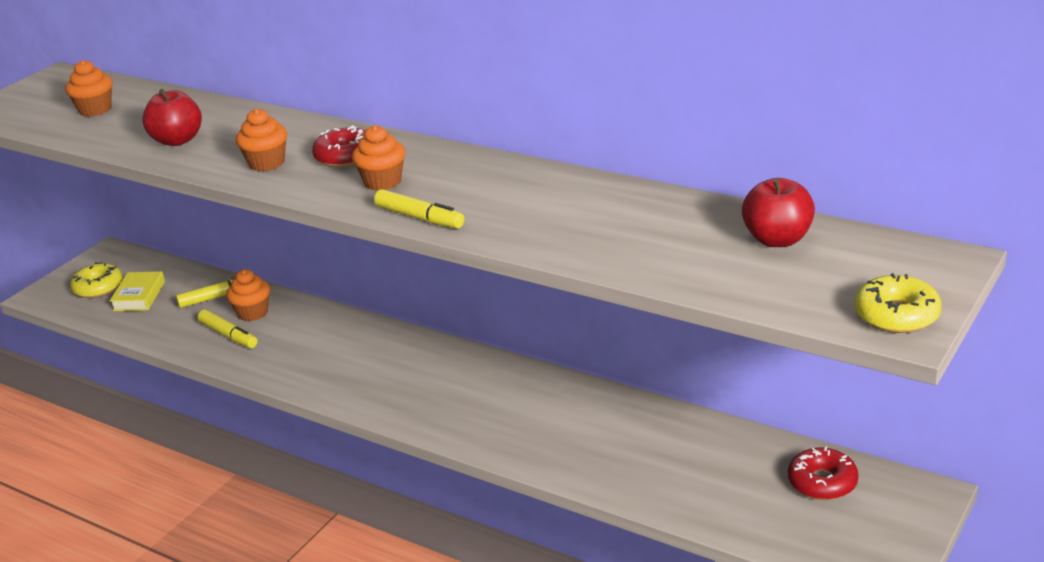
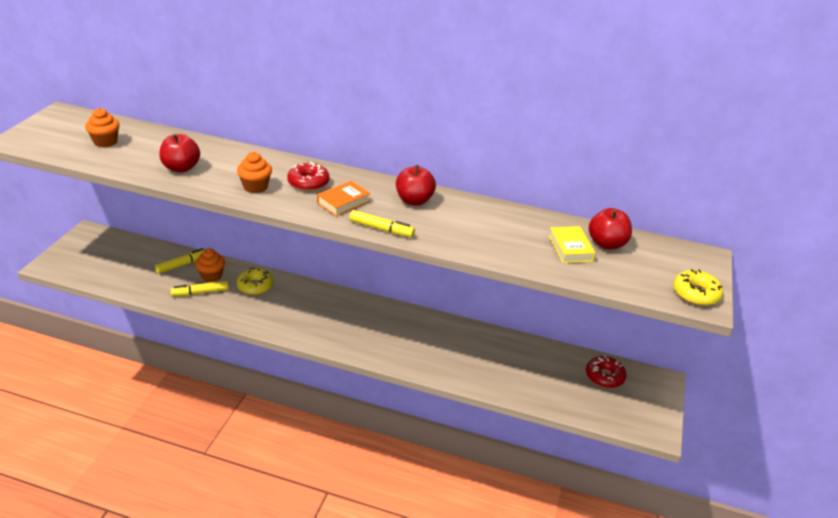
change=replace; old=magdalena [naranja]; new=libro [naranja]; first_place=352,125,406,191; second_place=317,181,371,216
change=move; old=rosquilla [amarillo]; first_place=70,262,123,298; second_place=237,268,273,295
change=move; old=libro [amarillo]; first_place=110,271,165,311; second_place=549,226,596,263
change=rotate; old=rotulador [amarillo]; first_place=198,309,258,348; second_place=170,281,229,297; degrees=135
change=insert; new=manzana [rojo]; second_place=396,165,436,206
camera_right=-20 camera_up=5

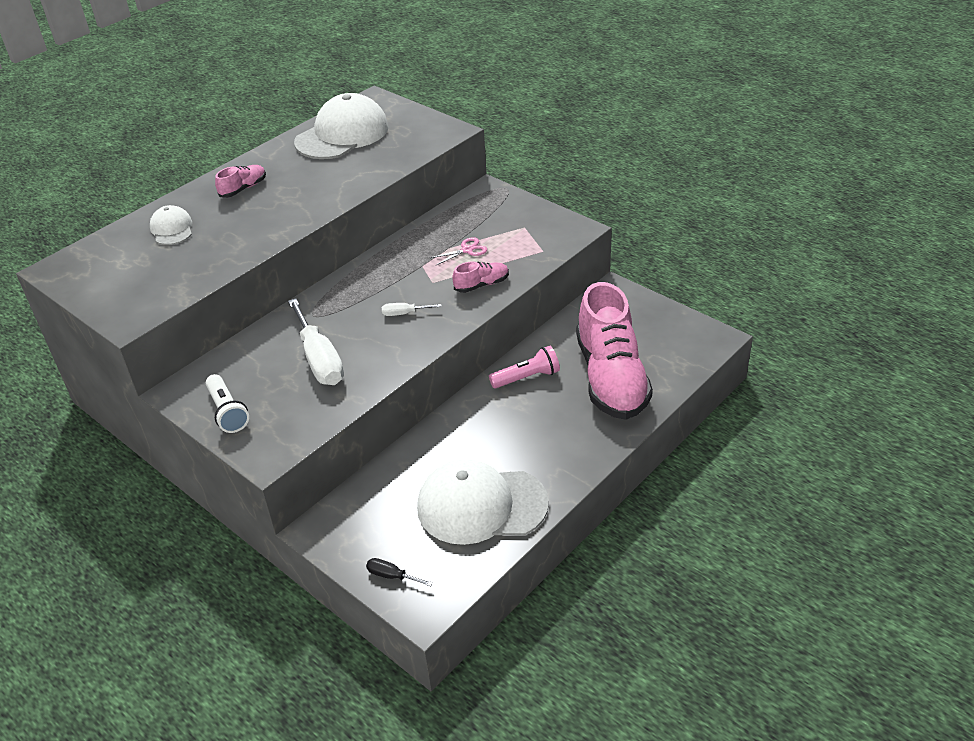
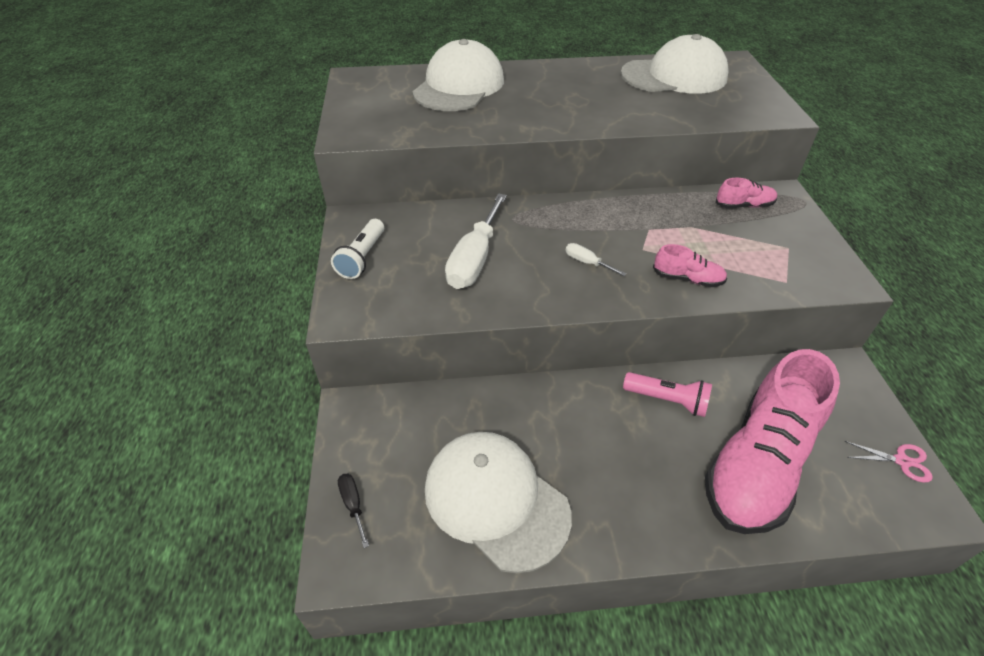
change=move; old=zapato [rosa]; first_place=215,165,266,198; second_place=716,178,777,209
change=resize; old=gorra [blanco]; first_place=150,205,192,245; second_place=412,39,504,111; factor=2.0
change=move; old=tijeras [rosa]; first_place=430,237,487,265; second_place=845,441,933,483
camera_right=40 camera_up=5

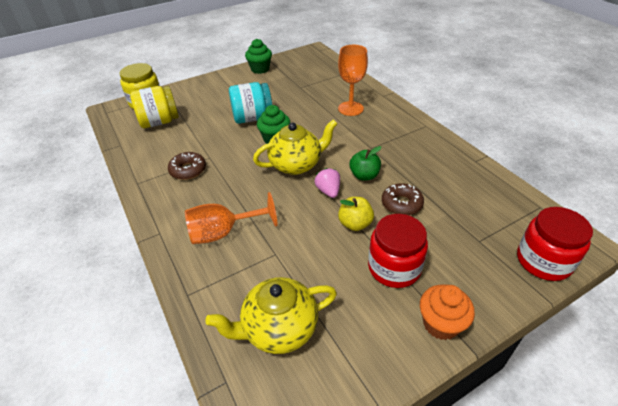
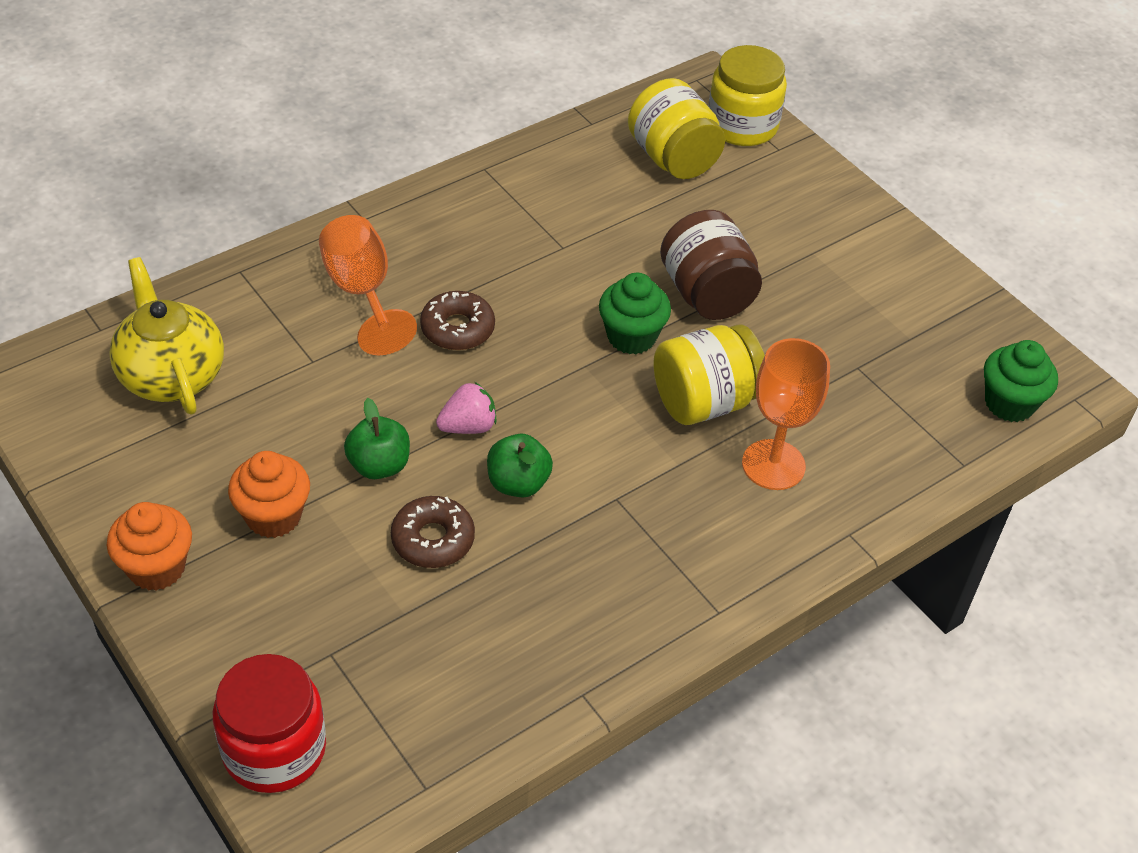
change=move; old=magdalena [verde]; first_place=245,39,272,74; second_place=984,340,1058,422
change=recolor; old=tarro [turquesa]; new=tarro [marrón]; first_place=229,82,272,124; second_place=660,210,762,320
change=delete; old=tetera [amarillo]; first_place=253,119,337,175
change=move; old=rosquilla [marrón]; first_place=168,152,206,180; second_place=420,291,495,350
change=recolor; old=manzana [amarillo]; new=manzana [verde]; first_place=338,197,374,231; second_place=344,398,410,479
change=replace; old=tarro [rojo]; new=magdalena [naranja]; first_place=368,214,428,288; second_place=228,451,310,538
change=insert; new=tarro [amarillo]; second_place=654,324,765,425
camera_right=80 camera_up=5

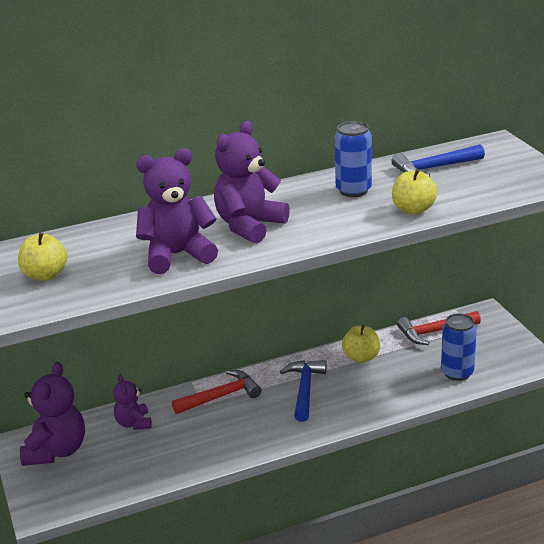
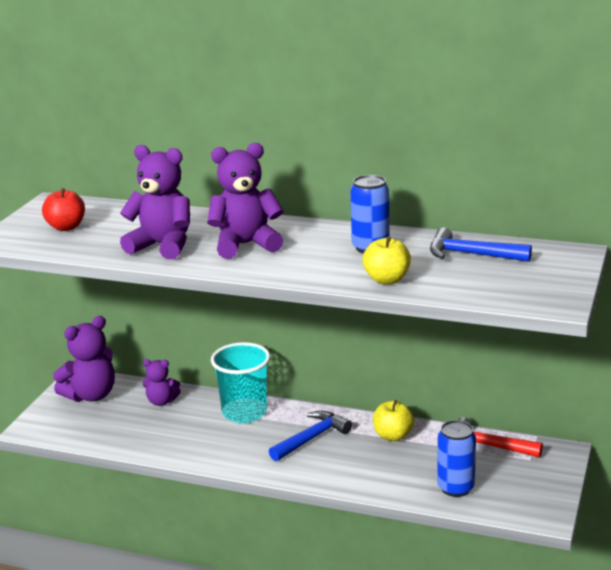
change=recolor; old=manzana [amarillo]; new=manzana [rojo]; first_place=18,232,67,281; second_place=42,188,85,231
change=replace; old=martillo [rojo]; new=vaso [turquesa]; first_place=172,370,262,414; second_place=211,342,270,423
change=rotate; old=osito [morado]; first_place=113,375,152,430; second_place=143,359,181,406; degrees=-105
camera_right=40 camera_up=-5

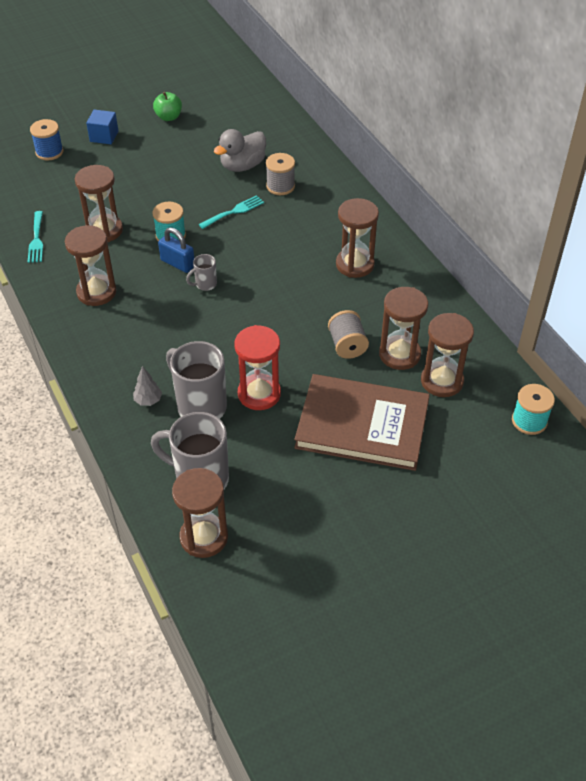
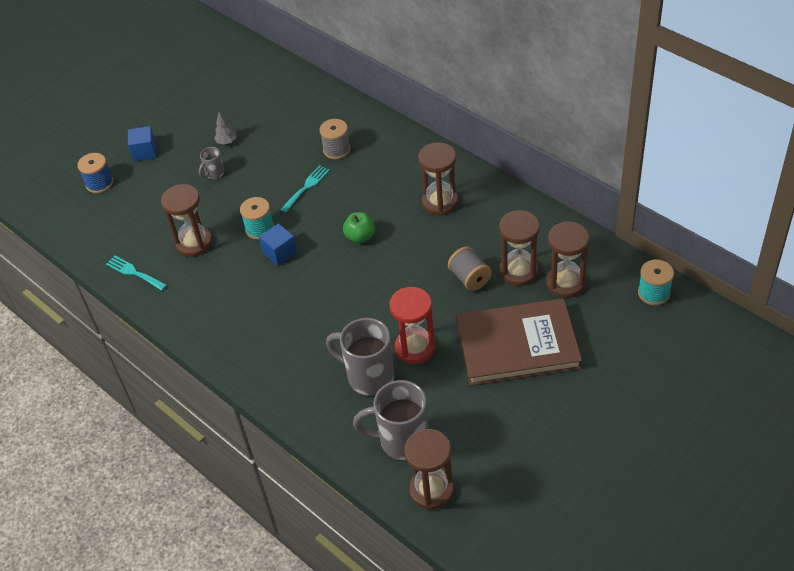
change=move; old=manzana [verde]; first_place=153,92,182,121; second_place=343,212,375,243
change=delete; old=pato [gris]; first_place=214,129,266,172
change=rotate; old=tenedor [turquesa]; first_place=27,211,43,263; second_place=106,256,167,291; degrees=150
change=delete; old=reloj de arena [marrón]; first_place=65,225,117,306
change=replace; old=candado [azul]; new=cubo [azul]; first_place=158,227,194,273; second_place=259,224,297,266
change=move; old=taza [gris]; first_place=186,254,217,291; second_place=199,147,224,179
change=move; old=árbol [gris]; first_place=133,366,162,406; second_place=214,112,237,145
camera_right=-15 camera_up=0

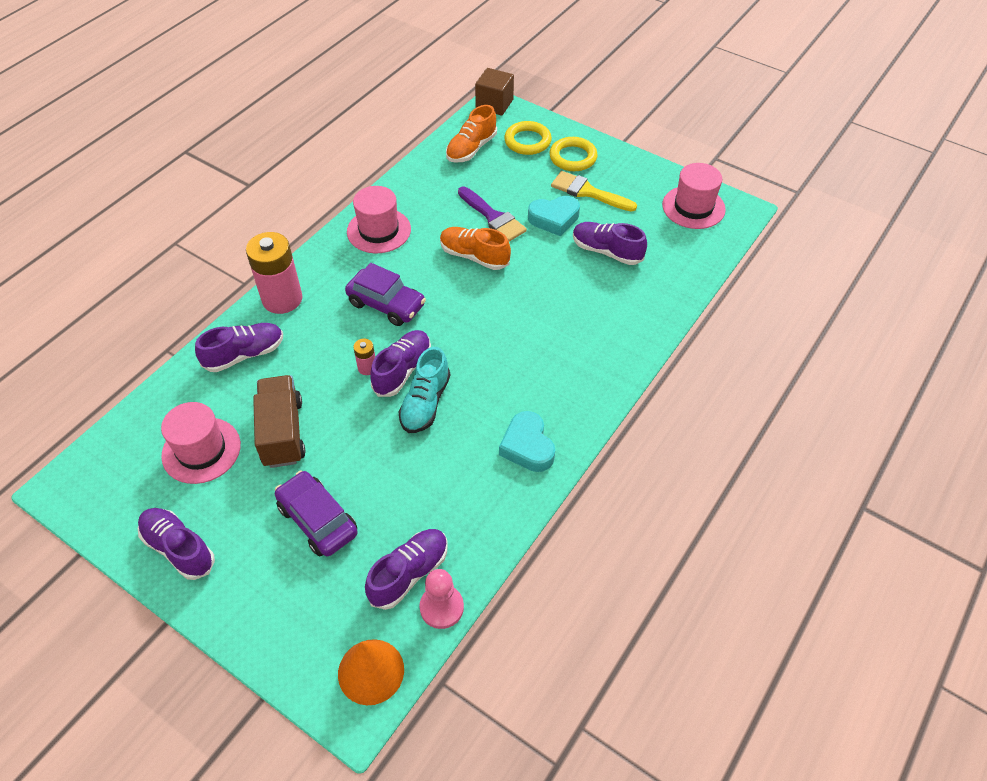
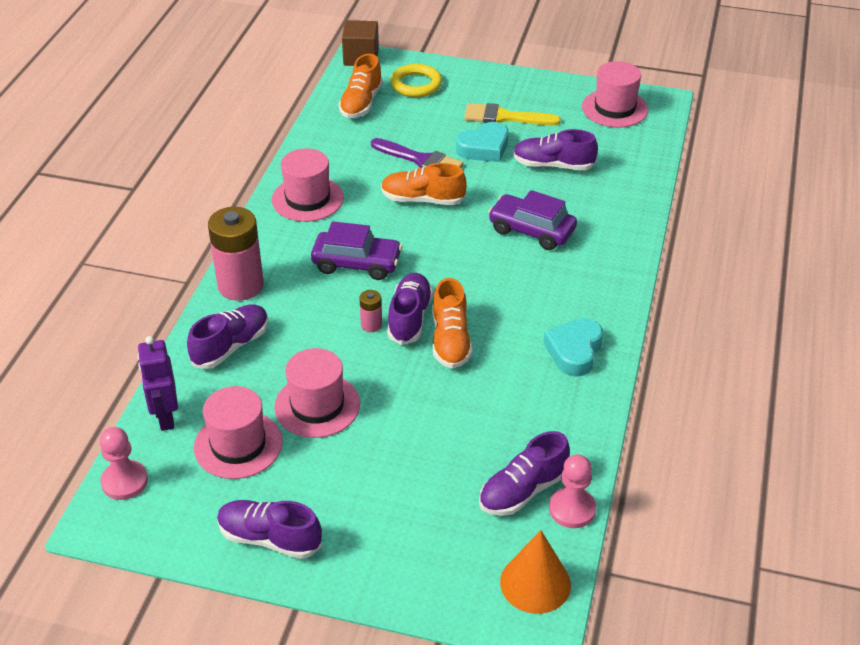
change=delete; old=anillo [amarillo]; first_place=549,137,598,171
change=recolor; old=zapato [turquesa]; new=zapato [naranja]; first_place=399,347,450,433; second_place=433,278,472,369
change=replace; old=camión [marrón]; new=sombrero [rosa]; first_place=253,375,305,468; second_place=274,348,360,438
change=rotate; old=corazón [turquesa]; first_place=499,411,555,472; second_place=543,318,603,377; degrees=60
change=move; old=coche [morado]; first_place=275,471,358,557; second_place=488,190,577,250
change=rotate; old=zapato [morado]; first_place=365,529,448,610; second_place=479,431,570,516; degrees=-150
change=insert; new=robot [morado]; second_place=137,336,178,431
change=insert; new=peón [rosa]; second_place=100,427,148,500
camera_right=-20 camera_up=-10

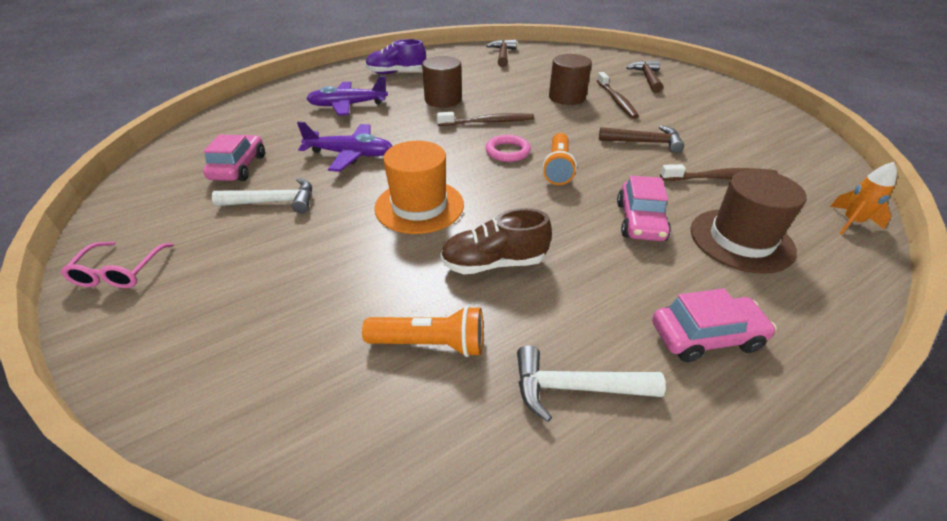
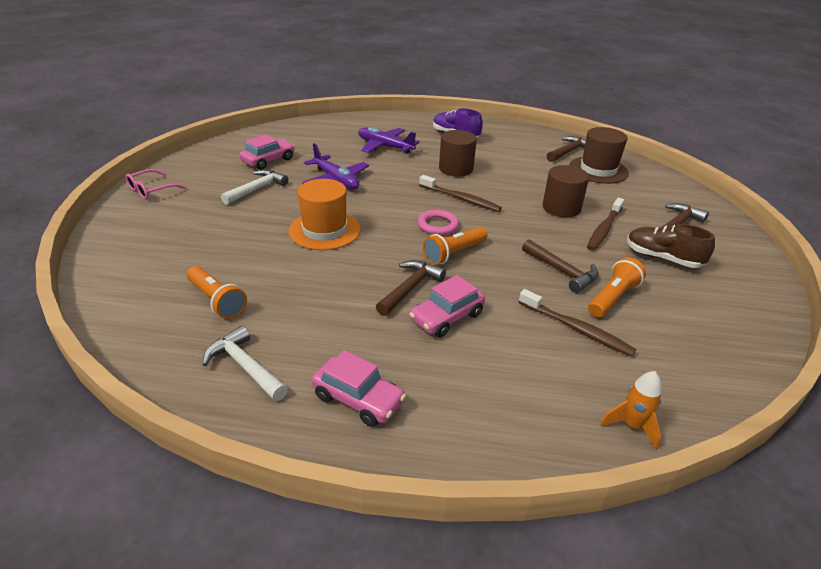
change=move; old=sombrero [marrón]; first_place=691,170,807,274; second_place=569,127,629,184
change=rotate; old=martillo [blanco]; first_place=212,178,312,213; second_place=221,170,288,205; degrees=-90
change=move; old=zapato [marrón]; first_place=440,208,552,274; second_place=627,224,715,268
change=insert; new=lámpara de mano [naranja]; second_place=588,257,646,317
change=insert; new=martillo [marrón]; second_place=376,260,446,316
camera_right=40 camera_up=-5

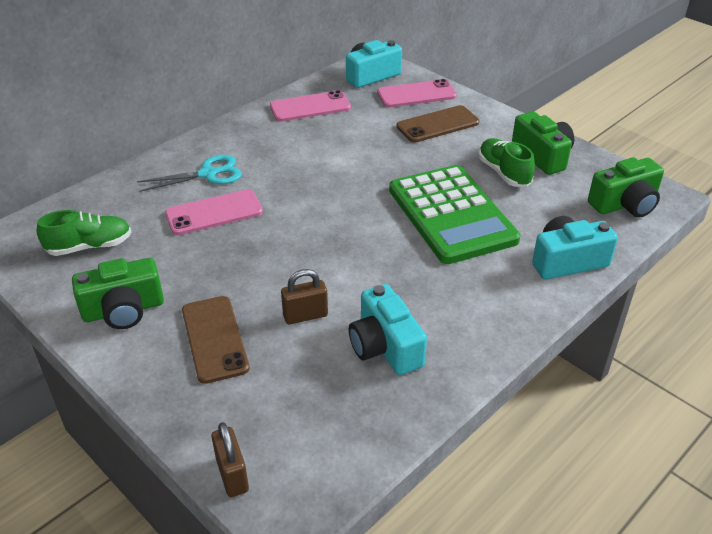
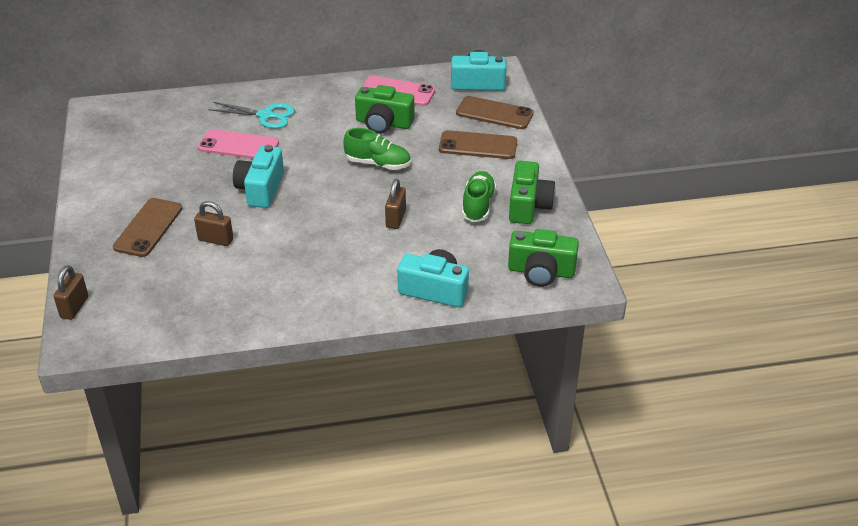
change=recolor; old=móvil [rosa]; new=móvil [marrón]; first_place=377,79,457,107; second_place=456,96,534,129
change=replace; old=calculadora [verde]; new=candado [marrón]; first_place=389,165,520,264; second_place=385,179,406,229
change=move; old=zapato [verde]; first_place=37,210,131,256; second_place=343,128,411,170
change=move; old=cámara [verde]; first_place=72,258,164,329; second_place=355,85,415,134
change=move; old=cámara [turquesa]; first_place=349,284,427,375; second_place=233,145,284,208
camera_right=35 camera_up=0

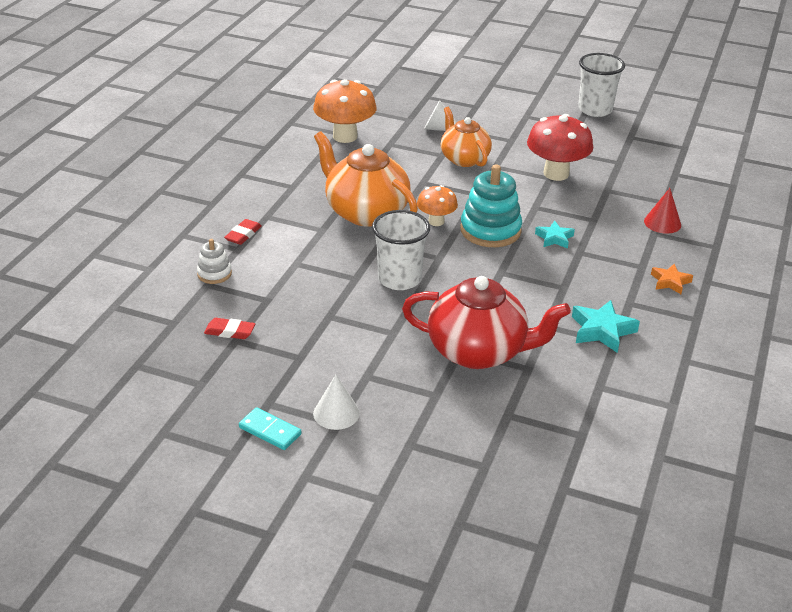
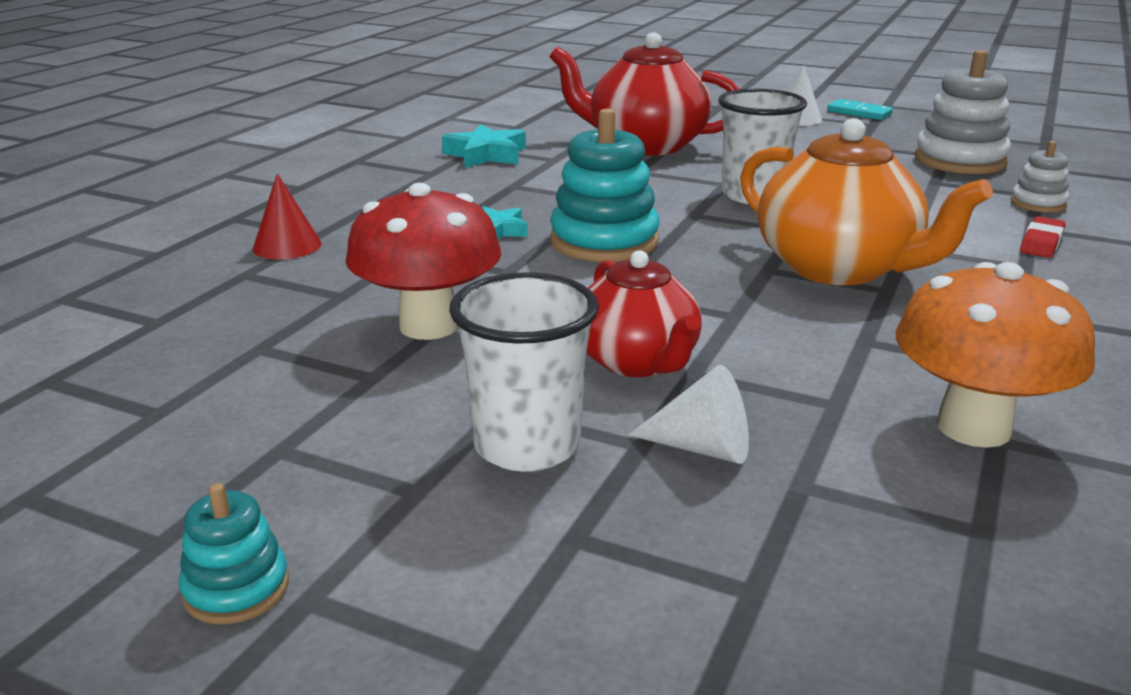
change=move; old=vaso [blanco]; first_place=578,53,625,117; second_place=449,272,599,472
change=recolor; old=tetera [naranja]; new=tetera [rojo]; first_place=441,107,492,167; second_place=586,250,702,377
change=delete; old=seta [naranja]; first_place=417,185,458,226
change=delete; old=estrella [naranja]; first_place=651,264,693,294
change=replace; old=goma de borrar [rojo]; new=juguete apilable [blanco]; first_place=204,318,255,339; second_place=915,50,1011,174
change=insert; new=juguete apilable [turquesa]; second_place=179,483,289,624
camera_right=-175 camera_up=-10

